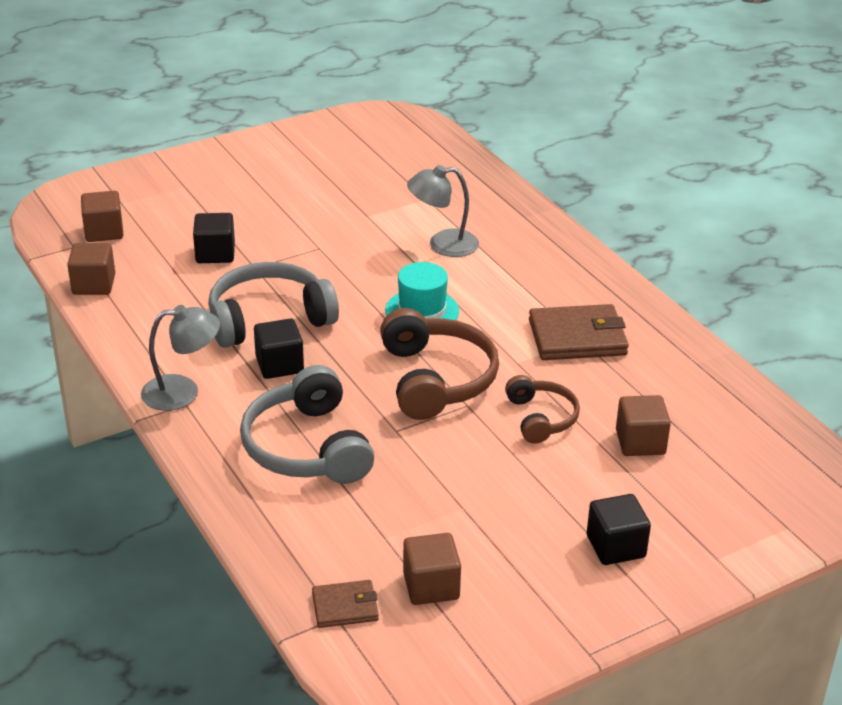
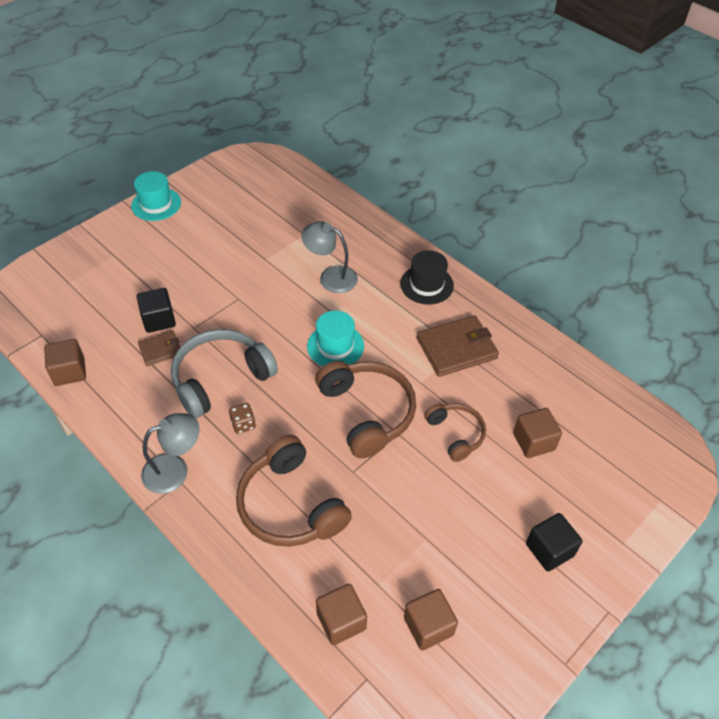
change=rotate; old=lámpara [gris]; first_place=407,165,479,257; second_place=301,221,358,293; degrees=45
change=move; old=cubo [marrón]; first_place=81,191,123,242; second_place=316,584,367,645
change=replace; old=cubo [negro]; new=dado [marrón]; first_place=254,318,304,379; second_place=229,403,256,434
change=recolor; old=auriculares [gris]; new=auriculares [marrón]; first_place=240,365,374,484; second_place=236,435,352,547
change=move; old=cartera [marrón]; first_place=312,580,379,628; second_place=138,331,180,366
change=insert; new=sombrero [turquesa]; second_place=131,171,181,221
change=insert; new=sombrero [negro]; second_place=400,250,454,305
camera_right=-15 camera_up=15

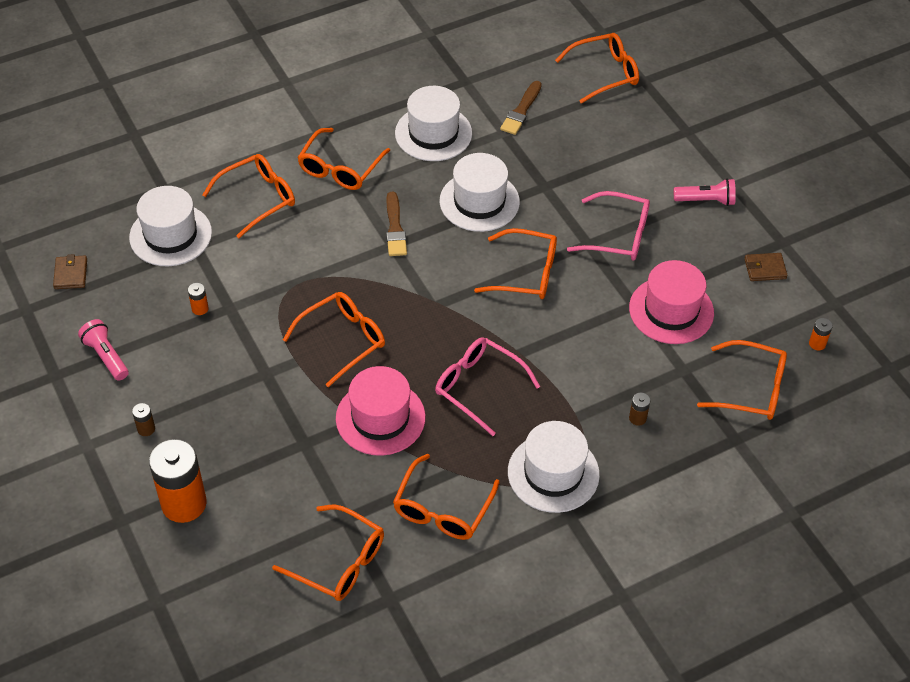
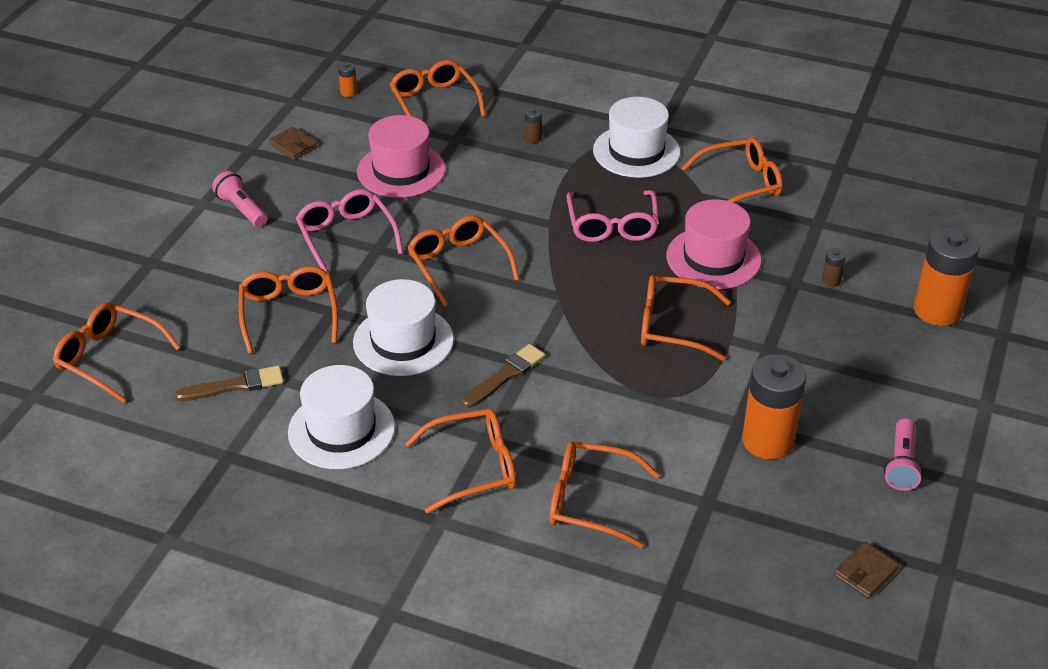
change=delete; old=sombrero [blanco]; first_place=129,186,212,266
change=resize; old=pila [naranja]; first_place=188,283,209,315; second_place=742,354,806,460; factor=2.44
change=move; old=pila [marrón]; first_place=132,403,155,436; second_place=822,248,846,287
change=move; old=gafas [naranja]; first_place=272,504,384,601; second_place=239,266,338,354
camera_right=-130 camera_up=-10

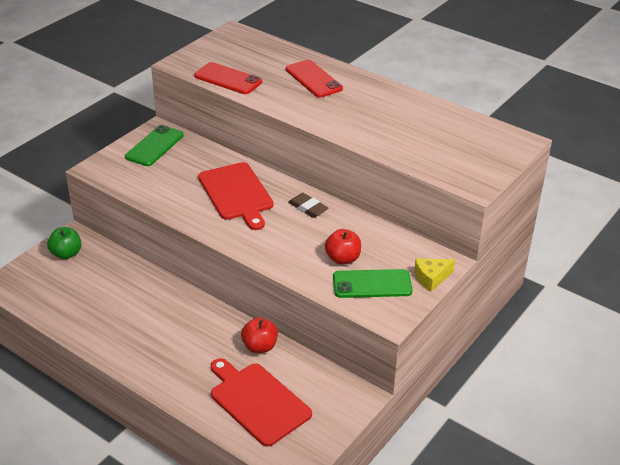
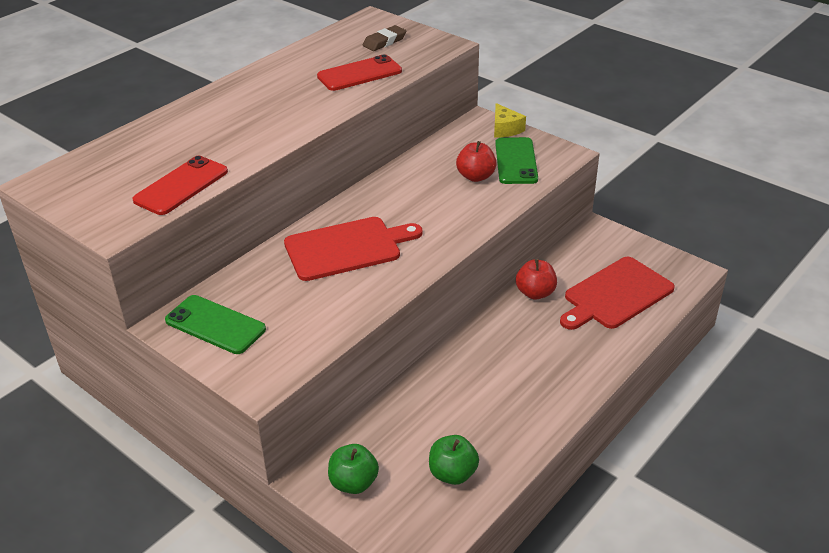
change=move; old=móvil [rojo]; first_place=286,60,343,98; second_place=317,54,402,91
change=move; old=goma de borrar [marrón]; first_place=288,193,328,218; second_place=363,25,406,51
change=insert; new=manzana [verde]; second_place=429,435,479,485
camera_right=-85 camera_up=0

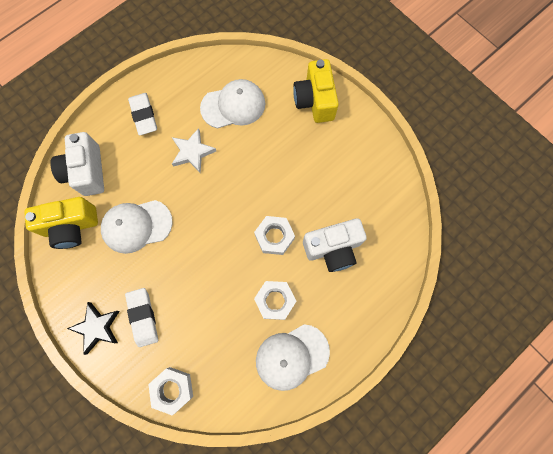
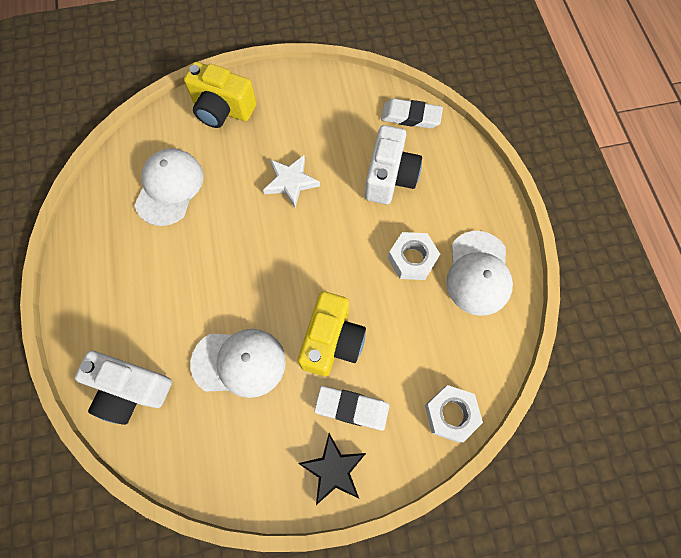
change=move; old=goma de borrar [blanco]; first_place=128,93,157,135; second_place=381,98,443,129
change=move; old=estrella [blanco]; first_place=172,128,216,173; second_place=263,155,320,208
change=move; old=cámara [amarillo]; first_place=24,197,98,249; second_place=298,291,366,376
change=rotate; old=gorra [blanco]; first_place=101,200,173,254; second_place=190,329,286,398; degrees=-105
change=delete; old=tuerca [blanco]; first_place=254,216,295,255
camera_right=-60 camera_up=-5

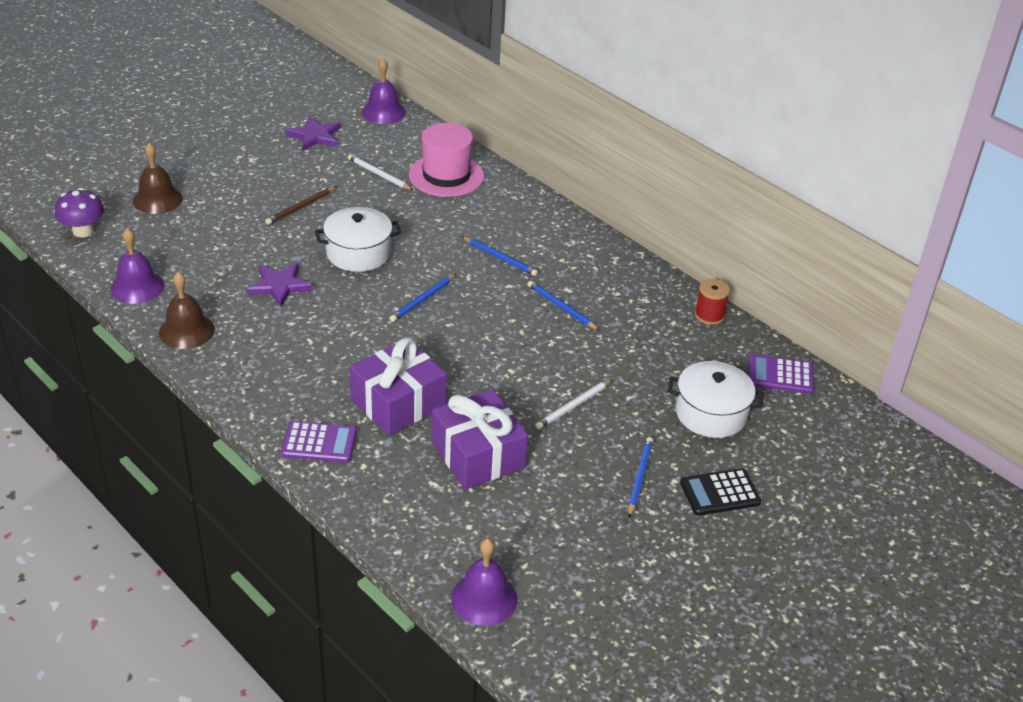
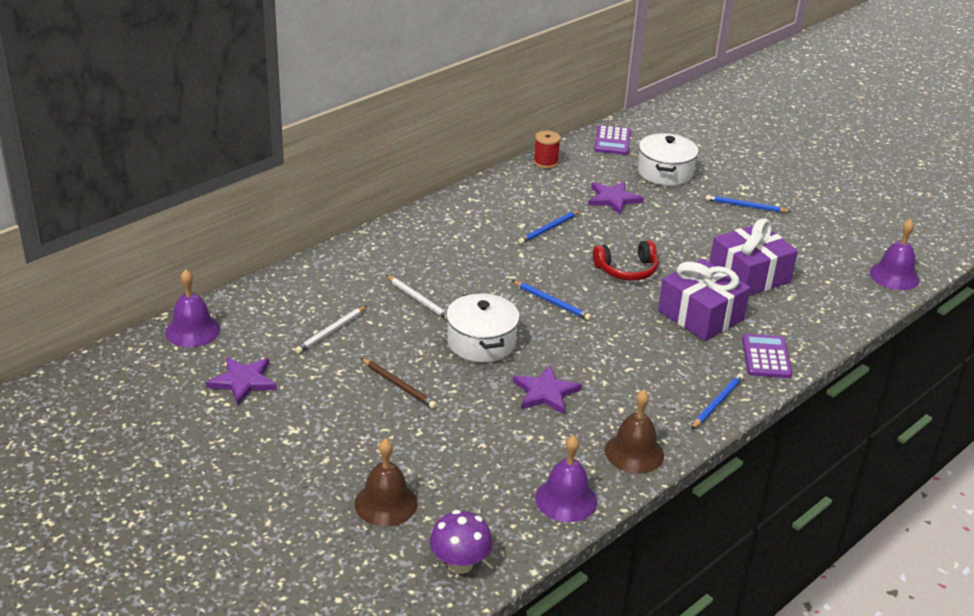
change=delete; old=sombrero [rosa]; first_place=409,123,484,197
change=move; old=lápiz [azul]; first_place=461,236,538,276; second_place=691,373,744,429
change=move; old=lápiz [blanco]; first_place=535,379,613,429; second_place=386,275,447,320
change=delete; old=calculadora [negro]; first_place=680,468,761,516
change=insert; new=estrella [morado]; second_place=588,181,644,215
change=insert; new=auriculares [rojo]; second_place=593,240,658,281
camera_right=-90 camera_up=-5

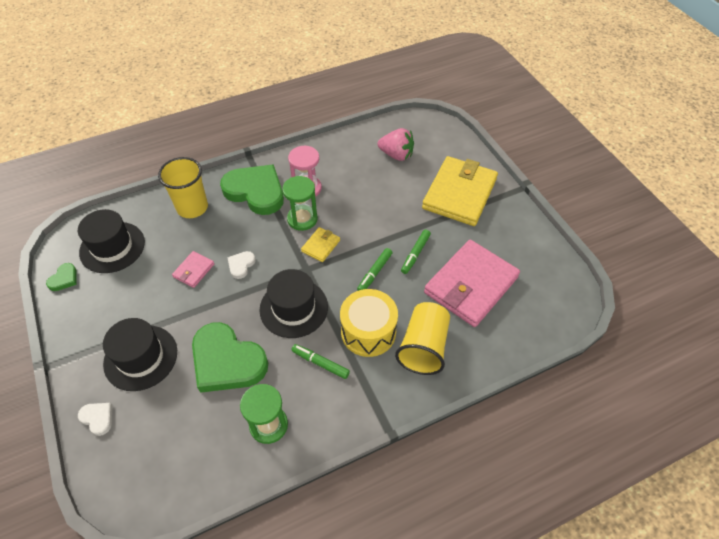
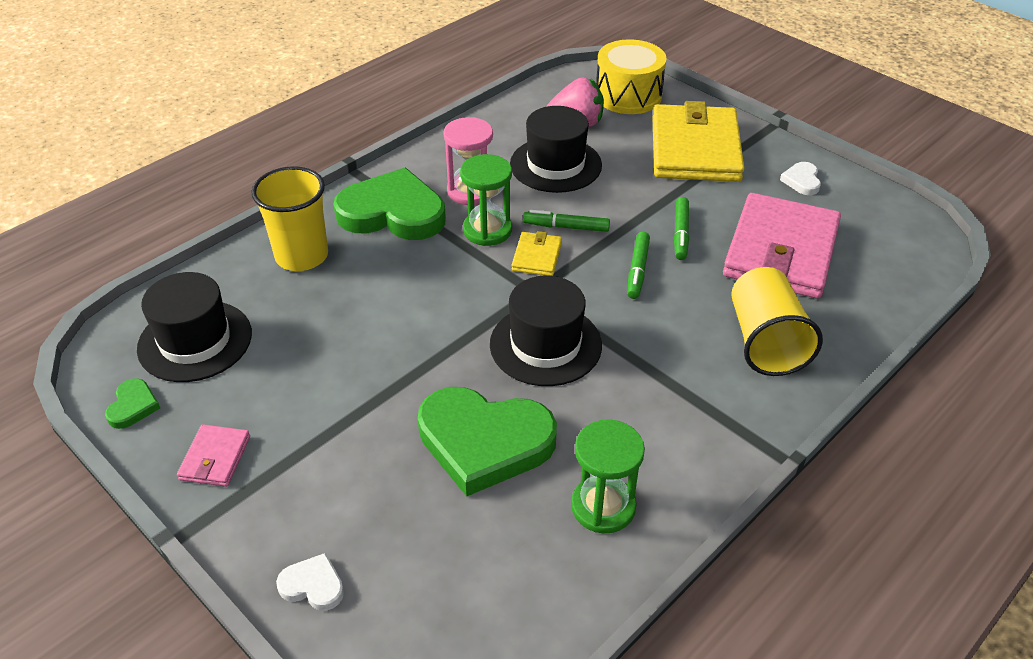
change=move; old=cartera [rosa]; first_place=172,251,215,288; second_place=177,424,250,487
change=move; old=corazón [blanco]; first_place=227,251,256,279; second_place=780,162,821,195
change=move; old=tambor [amarillo]; first_place=340,289,398,357; second_place=596,40,667,114
change=move; old=sombrero [negro]; first_place=103,318,177,391; second_place=510,106,602,193
change=move; old=rotulador [verde]; first_place=291,344,350,379; second_place=523,210,610,232
camera_right=-20 camera_up=-10

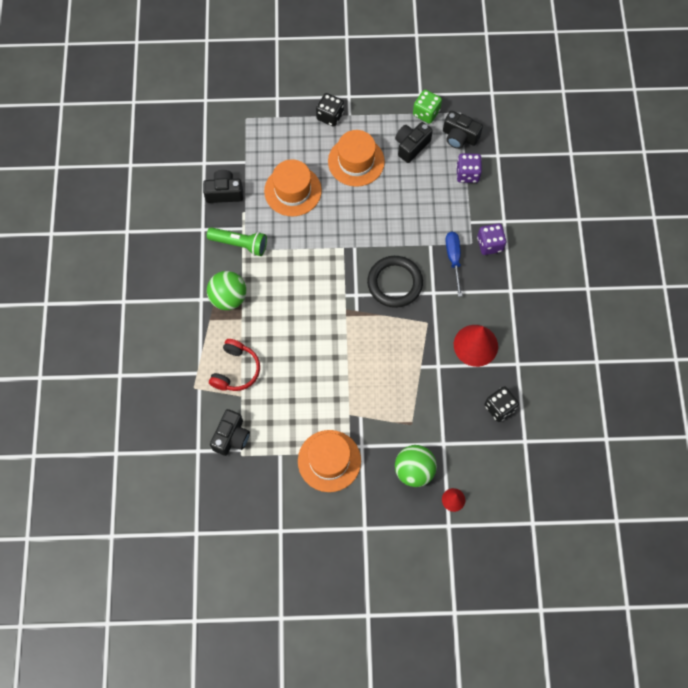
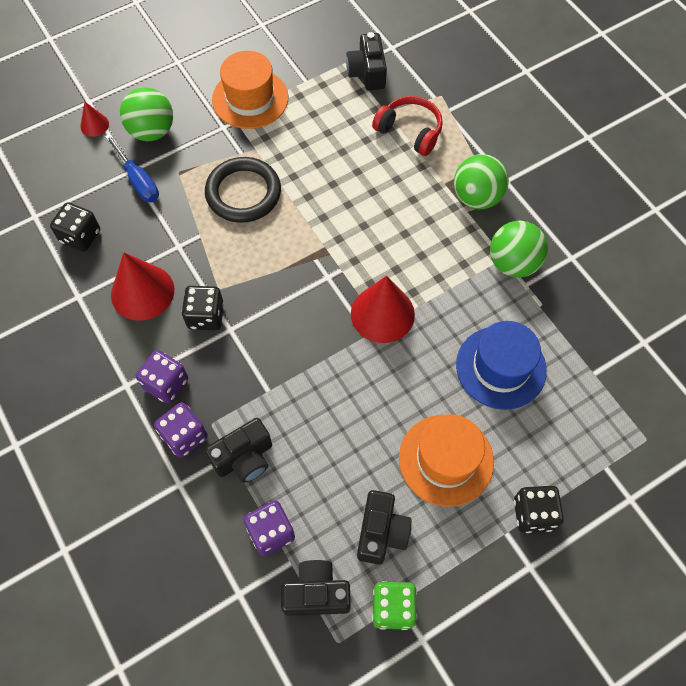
change=recolor; old=sombrero [naranja]; new=sombrero [azul]; first_place=264,159,322,216; second_place=456,321,547,410
change=move; old=cámara [negro]; first_place=203,170,243,203; second_place=205,418,272,483
change=replace; old=lámpara de mano [verde]; new=pelota [verde]; first_place=207,227,267,256; second_place=490,221,548,278
change=move; old=destornillador [azul]; first_place=446,232,462,297; second_place=105,134,159,202
change=move; old=anillo [negro]; first_place=367,256,423,308; second_place=205,157,281,223
change=rotate; old=auriculares [rojo]; first_place=209,339,260,391; second_place=372,96,443,156; degrees=135
change=insert; new=cono [rojo]; second_place=351,276,415,343
change=insert; new=dado [negro]; second_place=182,286,224,331
change=insert; new=dado [morado]; second_place=136,350,188,404
camera_right=150 camera_up=-5

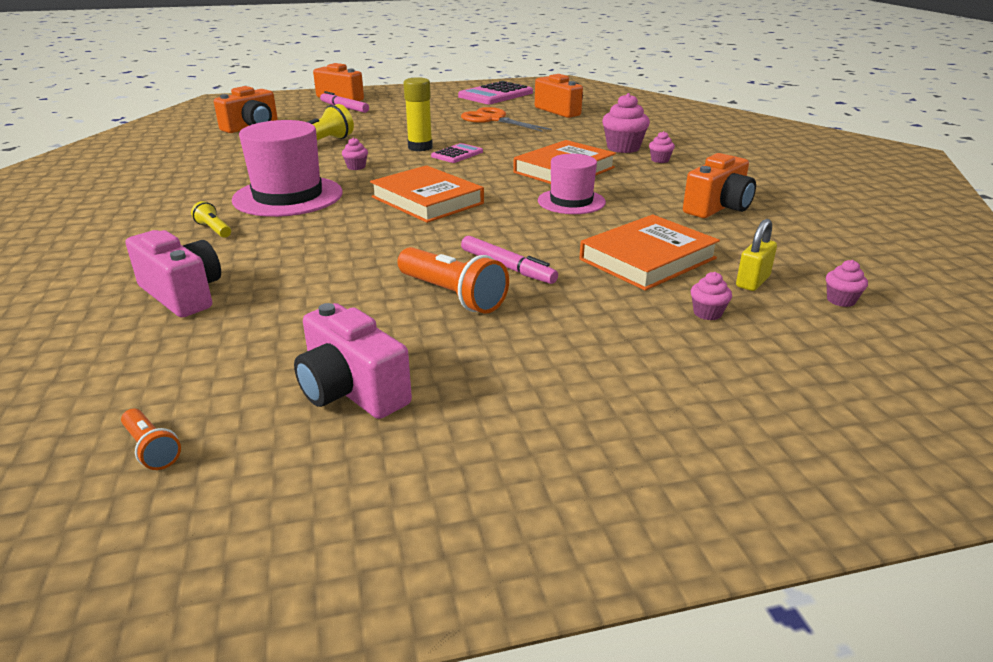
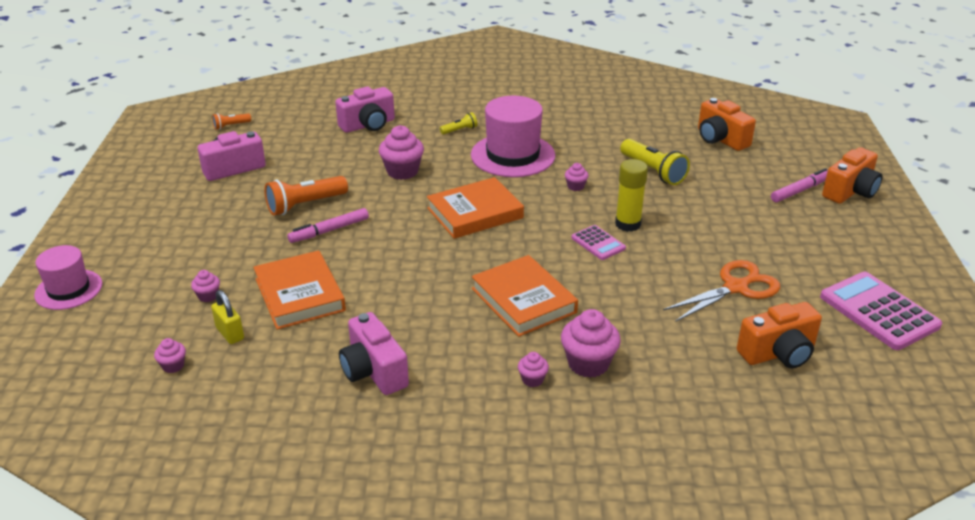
change=recolor; old=cámara [naranja]; new=cámara [rosa]; first_place=683,153,756,218; second_place=339,312,409,395
change=move; old=sombrero [rosa]; first_place=538,154,606,214; second_place=34,245,102,310
change=insert; new=magdalena [rosa]; second_place=379,125,424,180
camera_right=105 camera_up=5

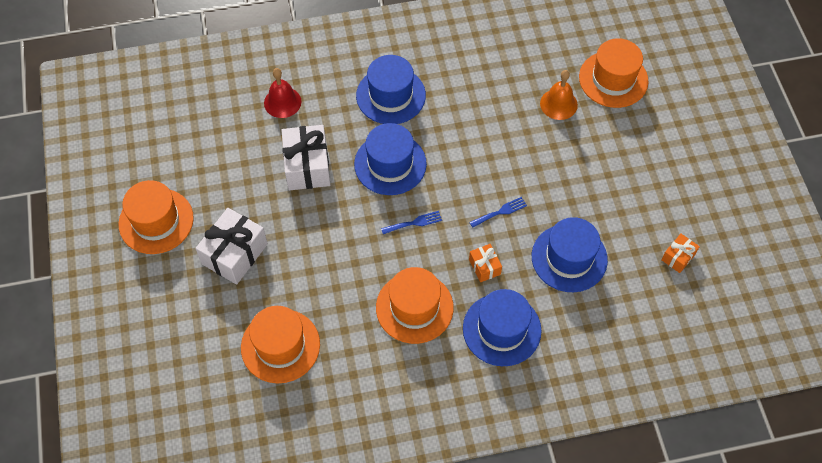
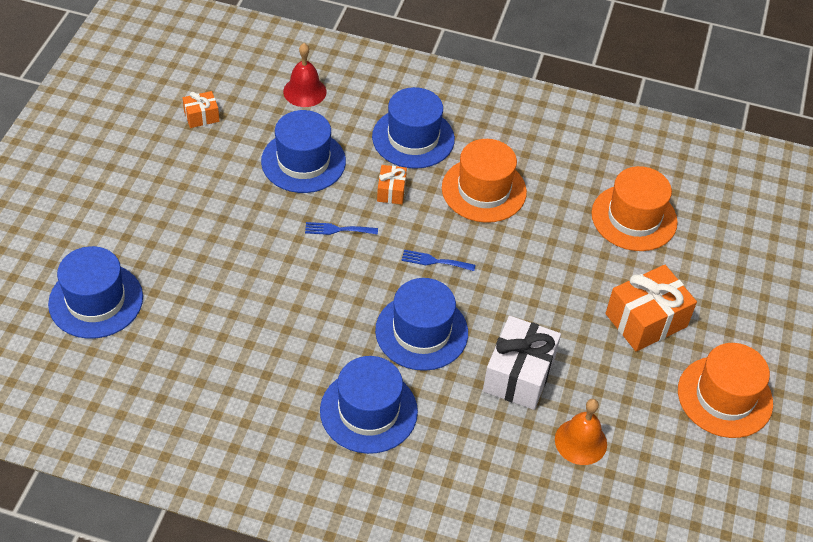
change=recolor; old=sombrero [naranja]; new=sombrero [azul]; first_place=579,38,649,108; second_place=48,246,143,339
change=move; old=campana [rojo]; first_place=264,68,301,118; second_place=283,43,327,107
change=move; old=campana [naranja]; first_place=540,70,578,120; second_place=555,399,607,465
change=recolor; old=regalo [blanco]; new=regalo [naranja]; first_place=195,208,268,285; second_place=605,265,697,352
camera_right=-155 camera_up=-10

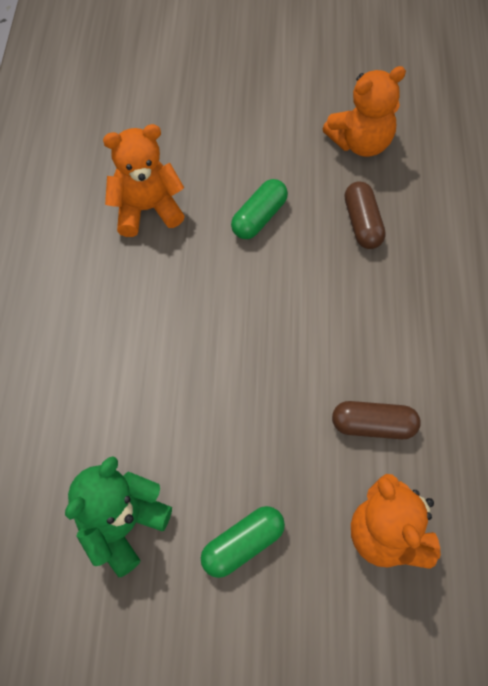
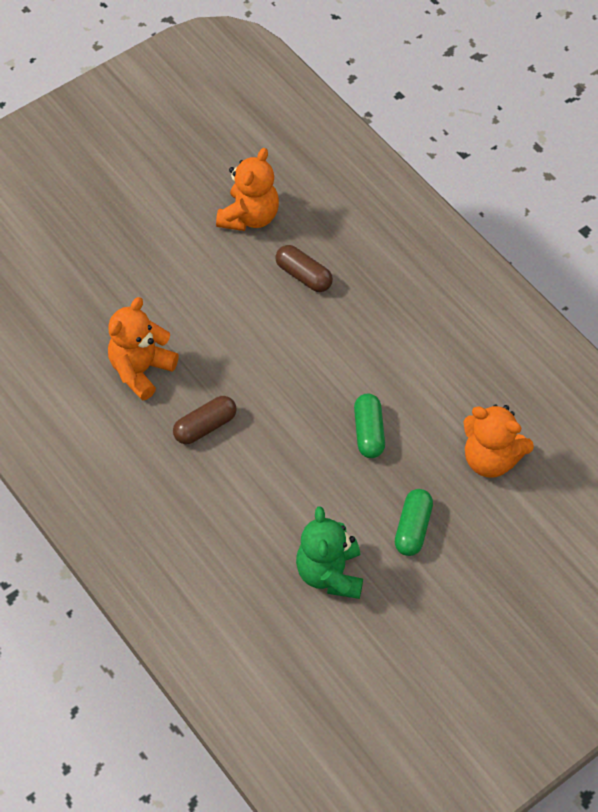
change=move; old=cápsula [verde]; first_place=231,179,288,239; second_place=354,394,385,458
change=move; old=cápsula [marrón]; first_place=332,401,421,439; second_place=173,396,237,444
camera_right=-40 camera_up=-5

